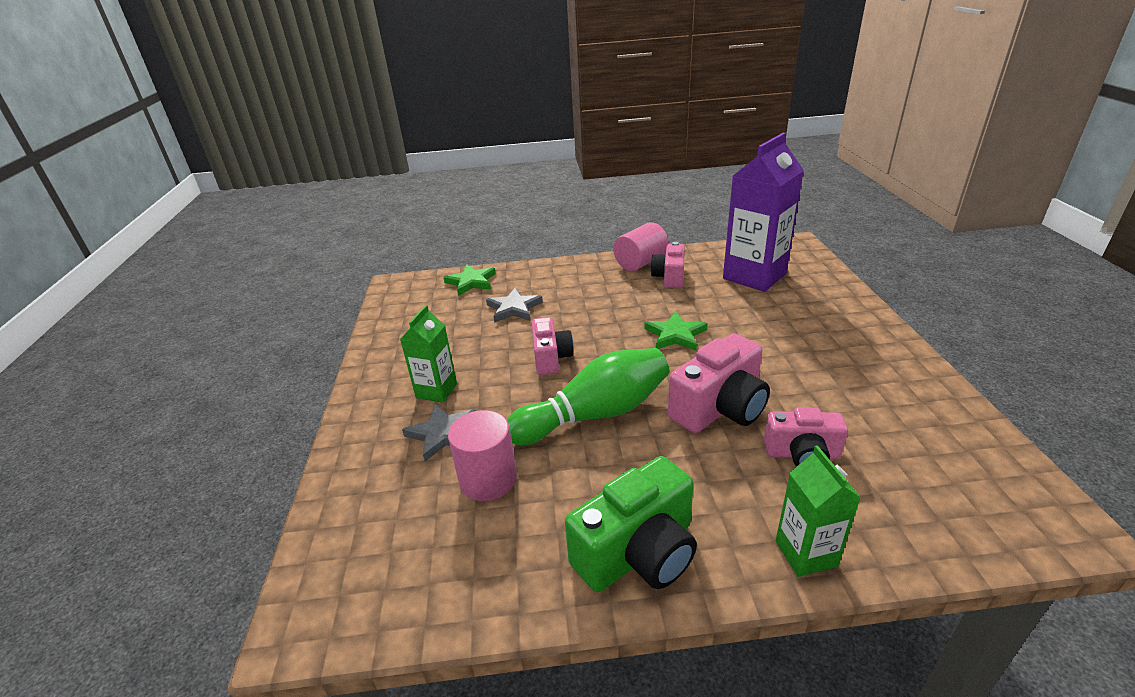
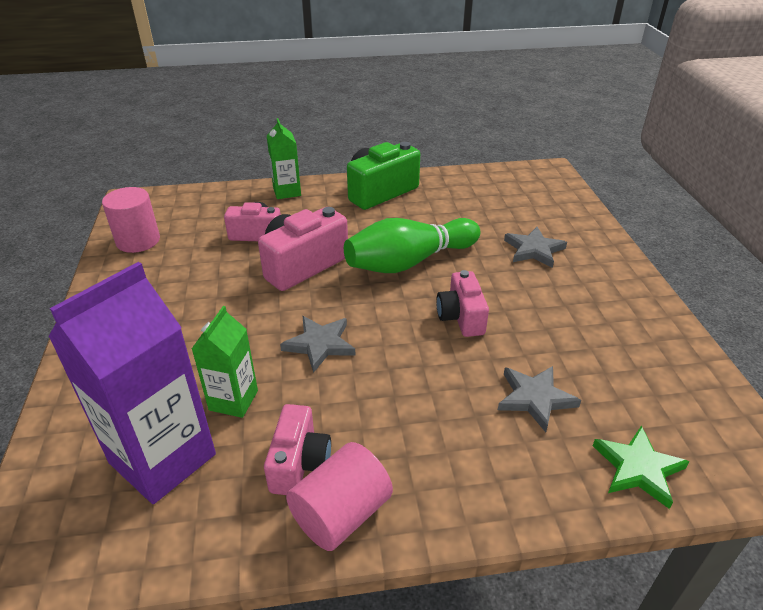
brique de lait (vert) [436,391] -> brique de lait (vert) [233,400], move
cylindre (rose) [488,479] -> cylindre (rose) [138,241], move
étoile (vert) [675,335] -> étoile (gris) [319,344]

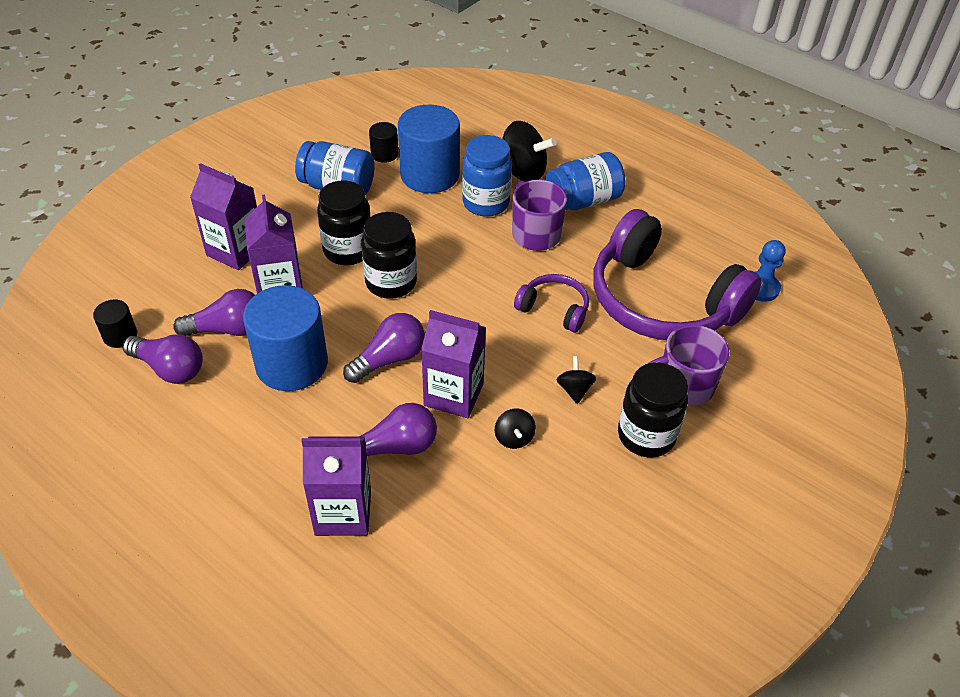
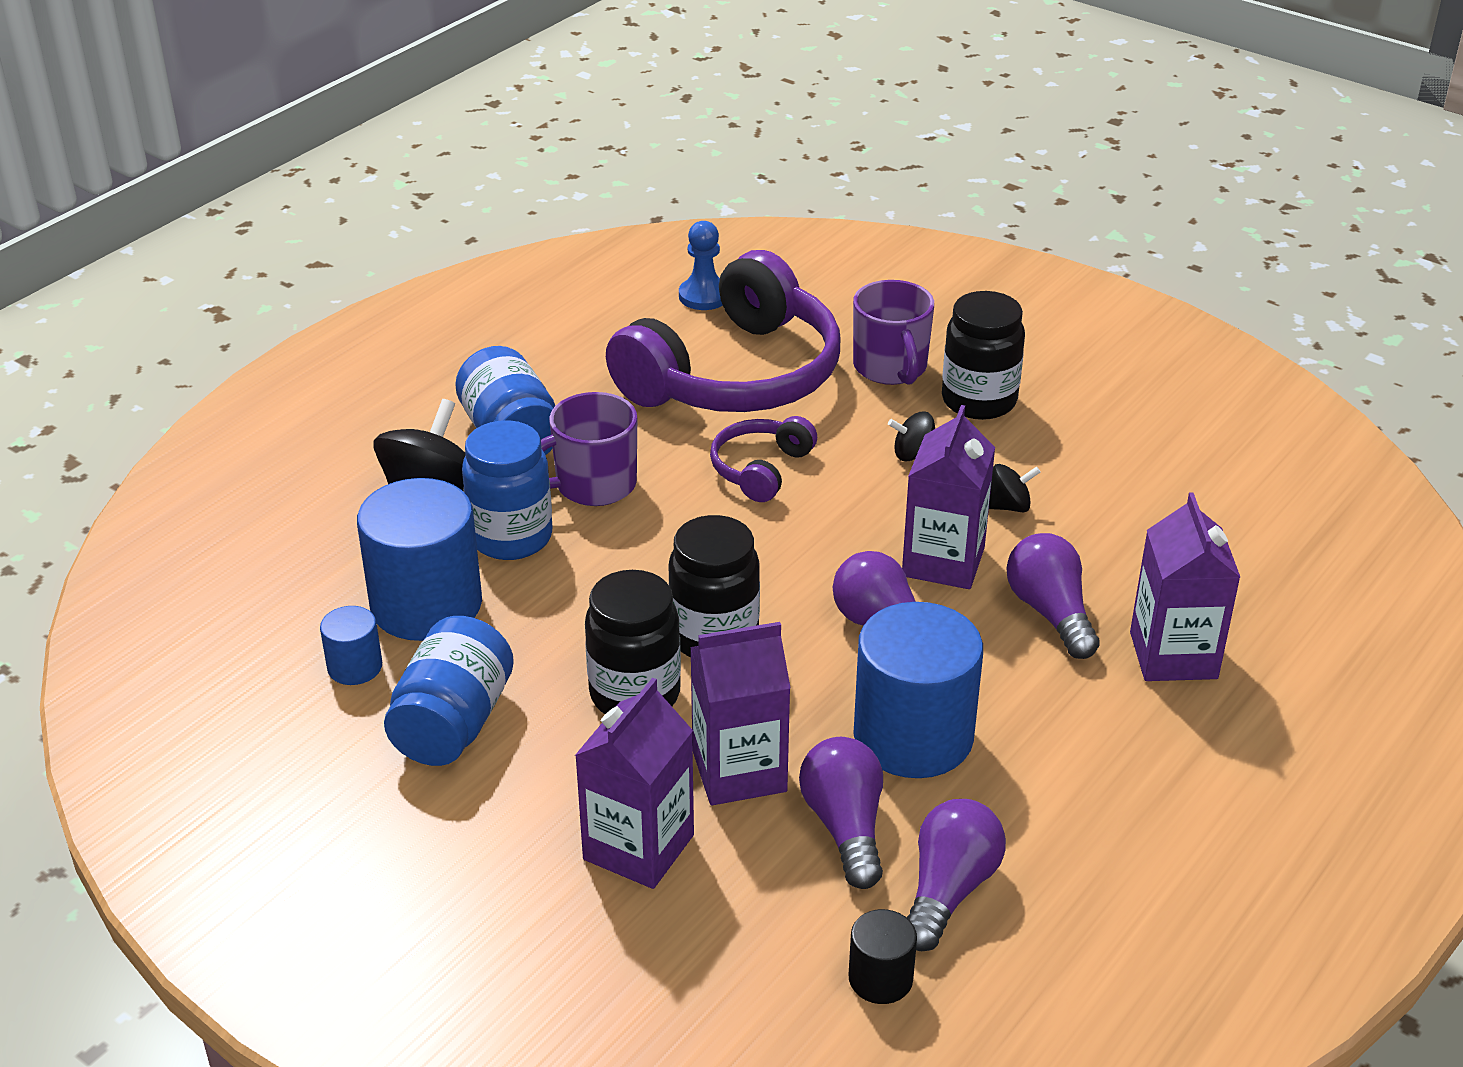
cylindre (noir) [384,154] -> cylindre (bleu) [355,667]

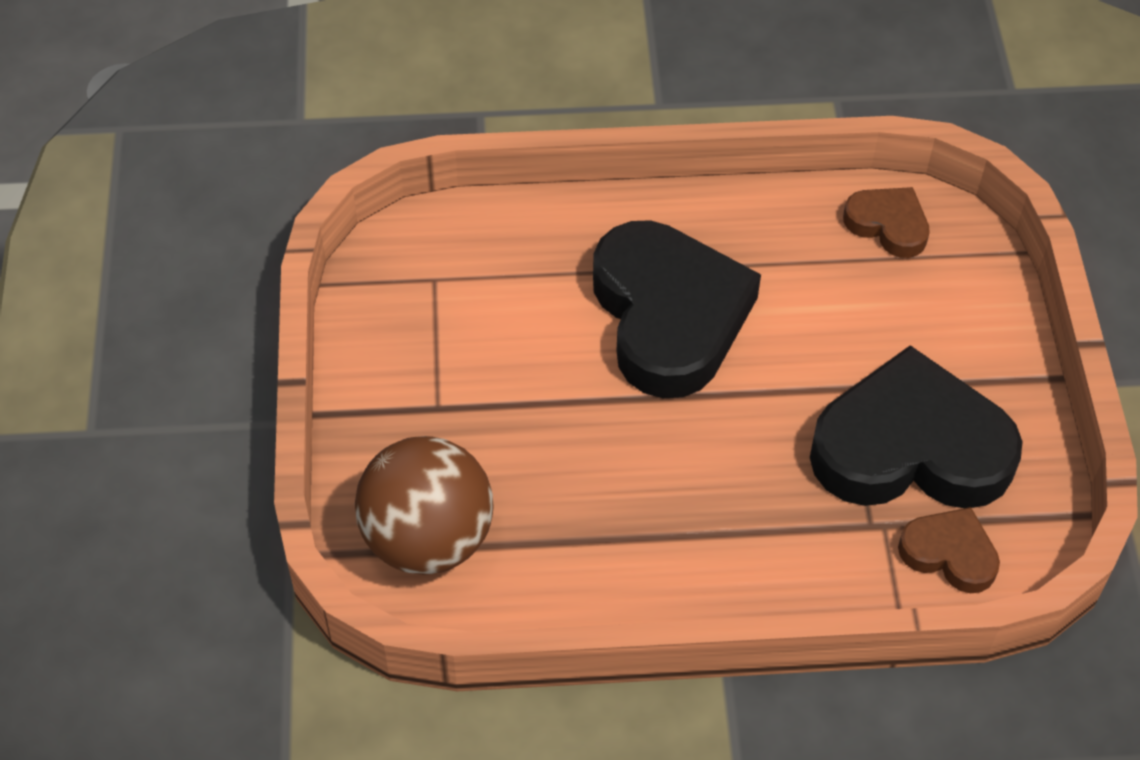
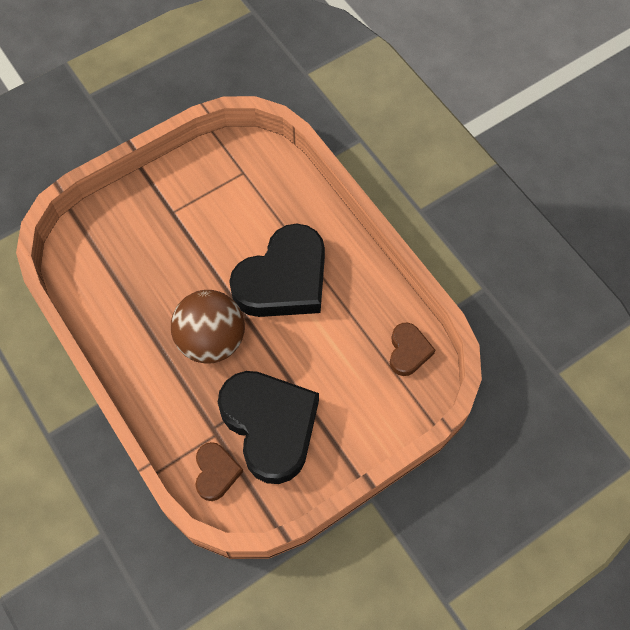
balle (marron) [428,539] -> balle (marron) [211,340], move

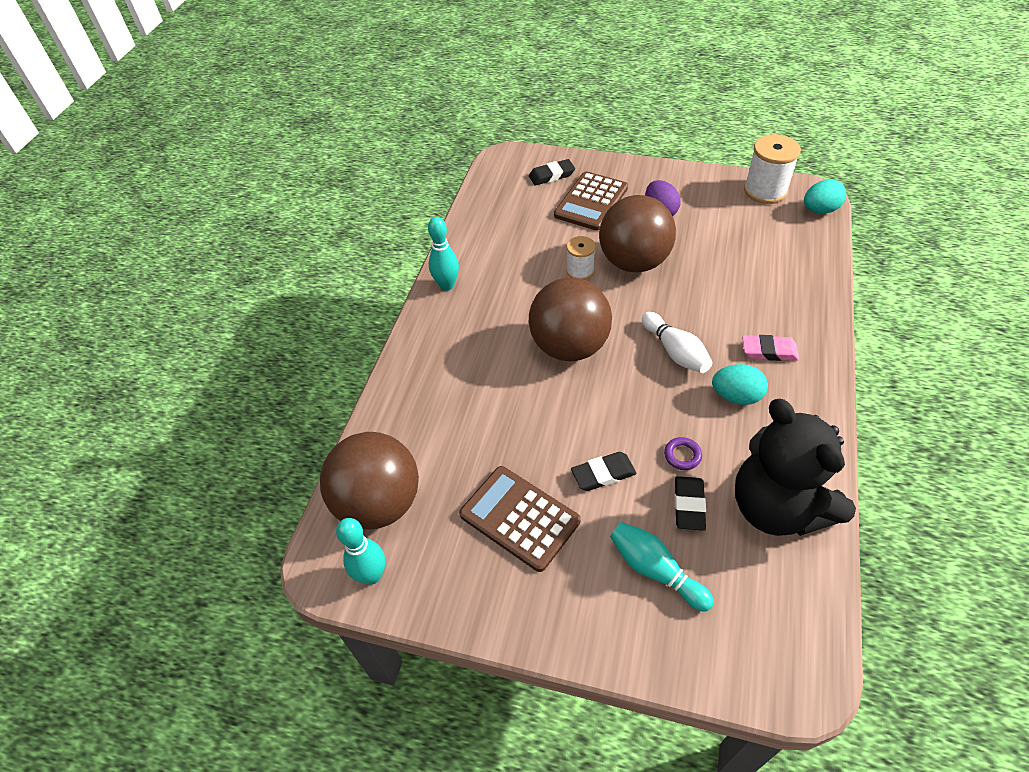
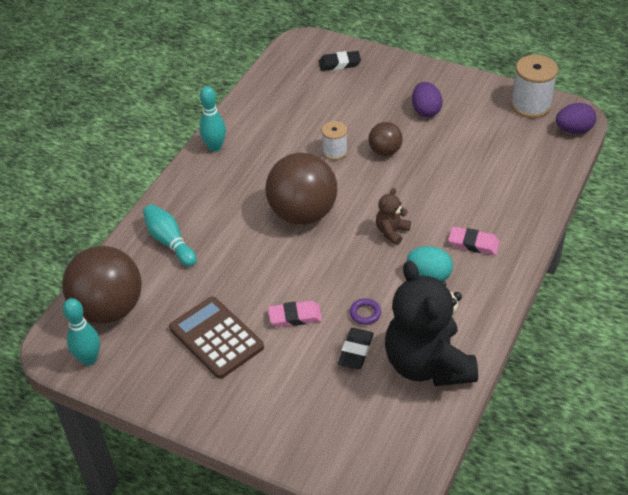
calculatrice (marron) [591,202] -> none
quille (turquoise) [655,570] -> quille (turquoise) [170,242], move
quille (blanc) [675,351] -> ours en peluche (marron) [392,232]
gomme (noir) [603,474] -> gomme (rose) [295,316]
œuf (turquoise) [820,210] -> œuf (violet) [573,130]
balle (marron) [634,262] -> balle (marron) [385,151], x0.51

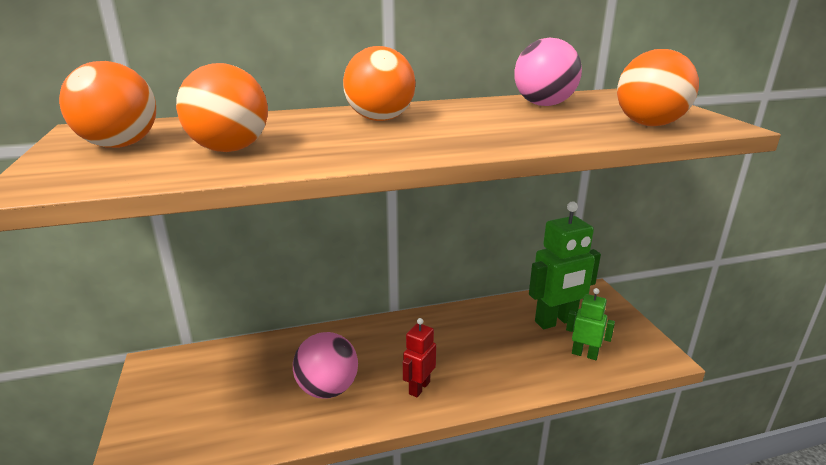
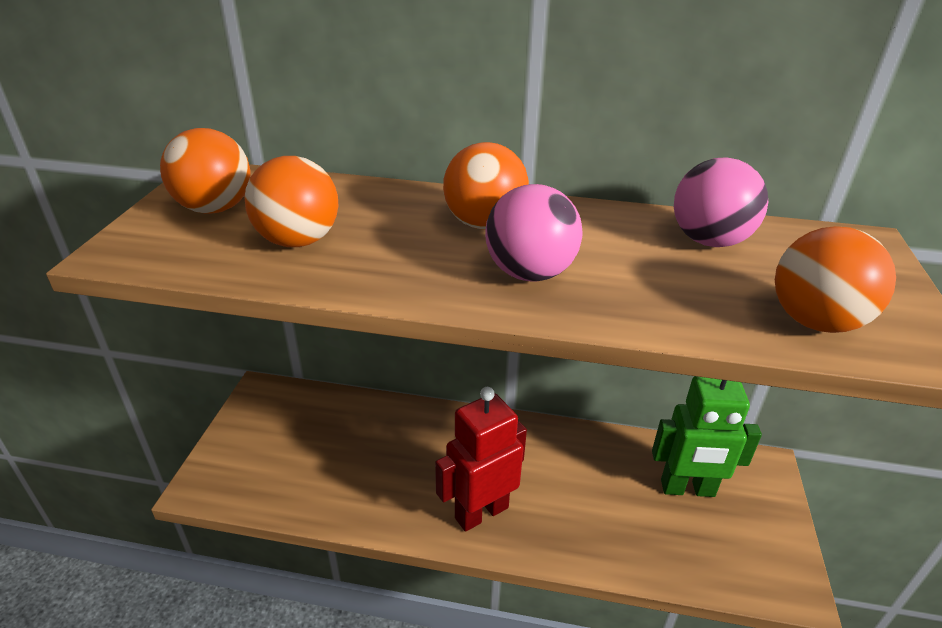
robot (vert) [584,354] -> none
balle (rose) [327,389] -> balle (rose) [530,273], move
robot (rouge) [419,388] -> robot (rouge) [481,512], x1.81

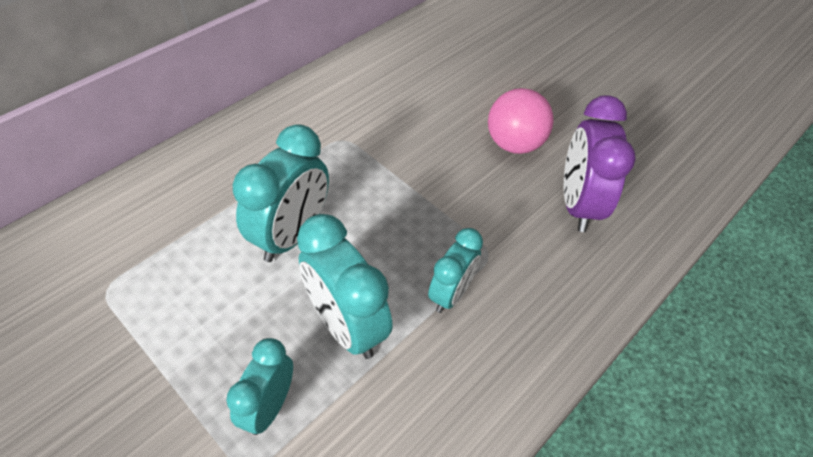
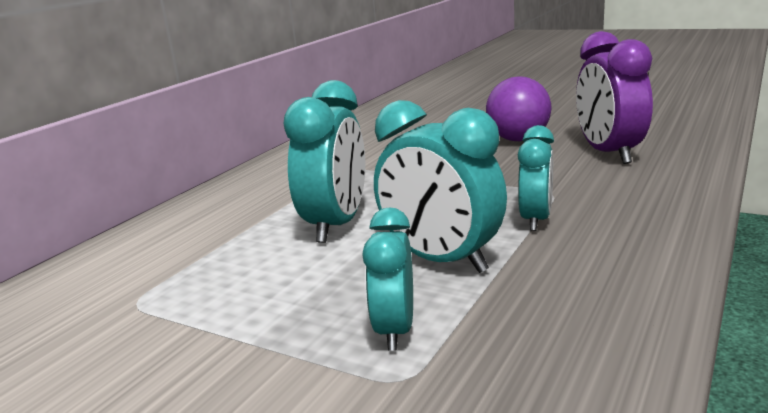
balle (rose) [514,144] -> balle (violet) [518,139]

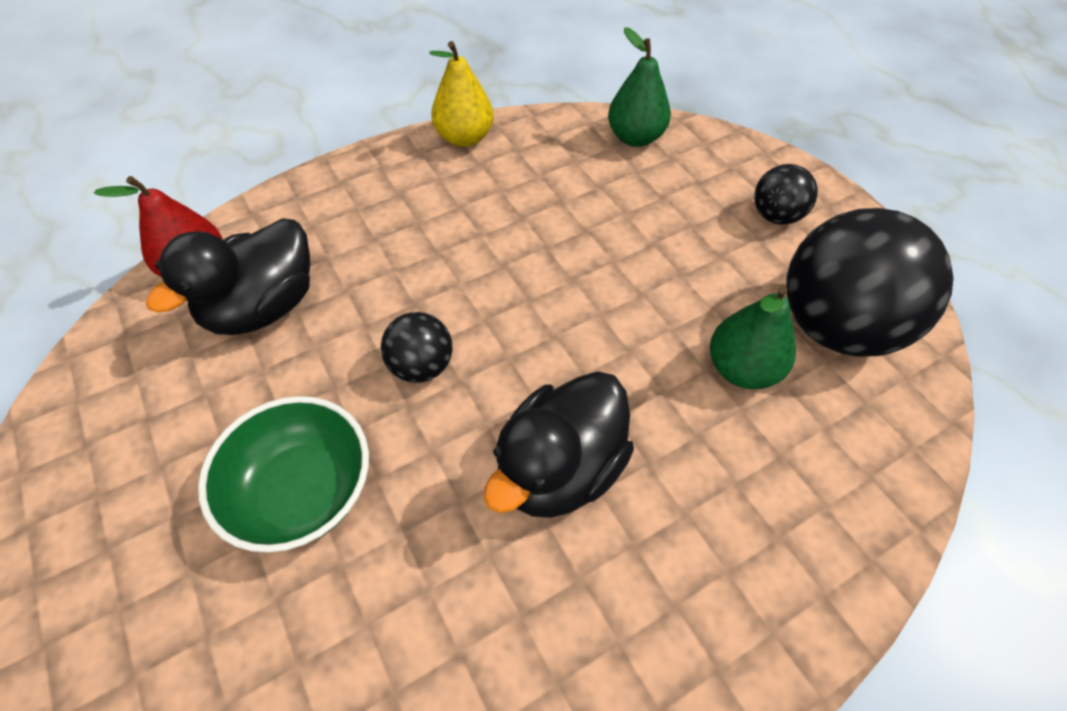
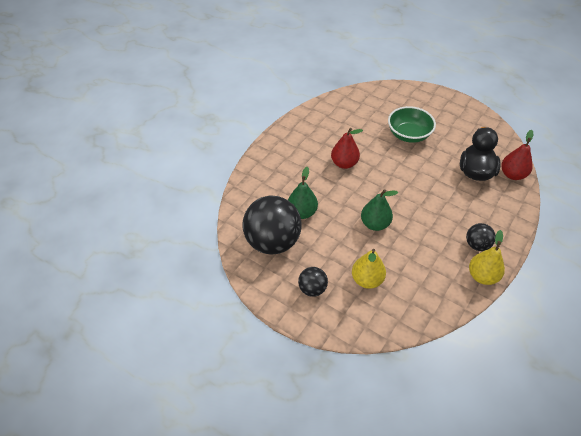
none -> poire (jaune) [367,280]
balle (noir) [421,366] -> balle (noir) [477,245], move
poire (vert) [635,138] -> poire (vert) [375,224], move
canard (noir) [560,469] -> poire (rouge) [344,163]

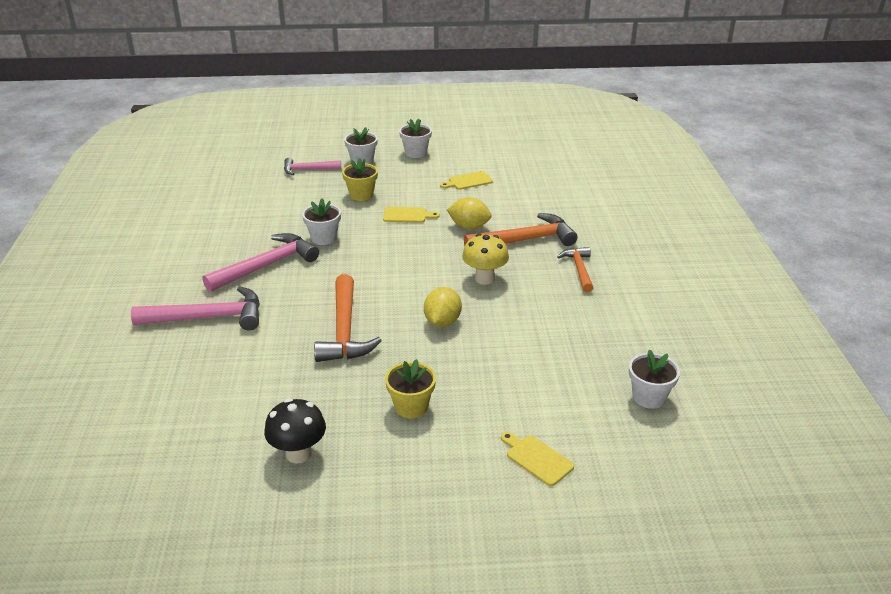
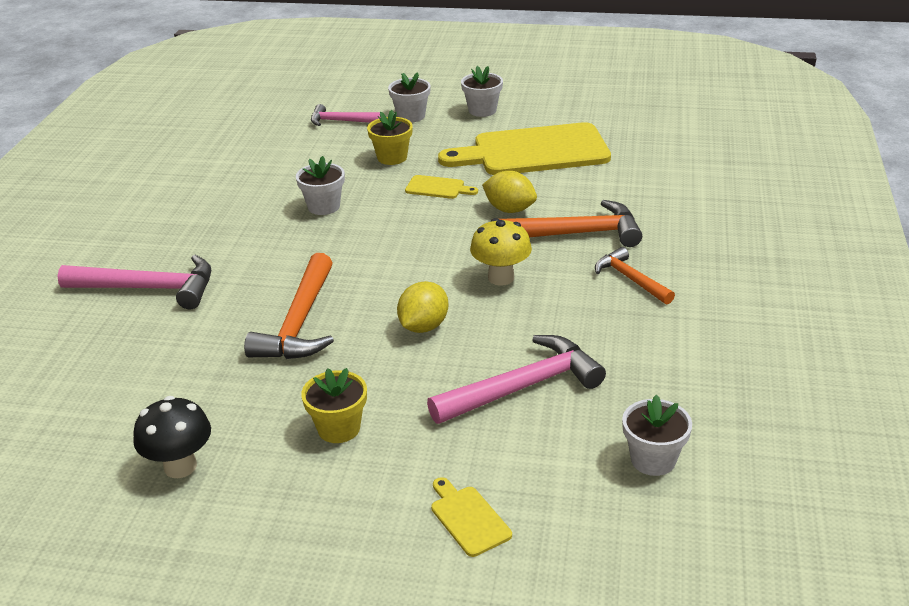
marteau (rose) [266,266] -> marteau (rose) [523,387], move
marteau (orange) [579,269] -> marteau (orange) [630,279], 45 degrees counterclockwise
planche à découper (jaune) [468,181] -> planche à découper (jaune) [533,151], x2.45

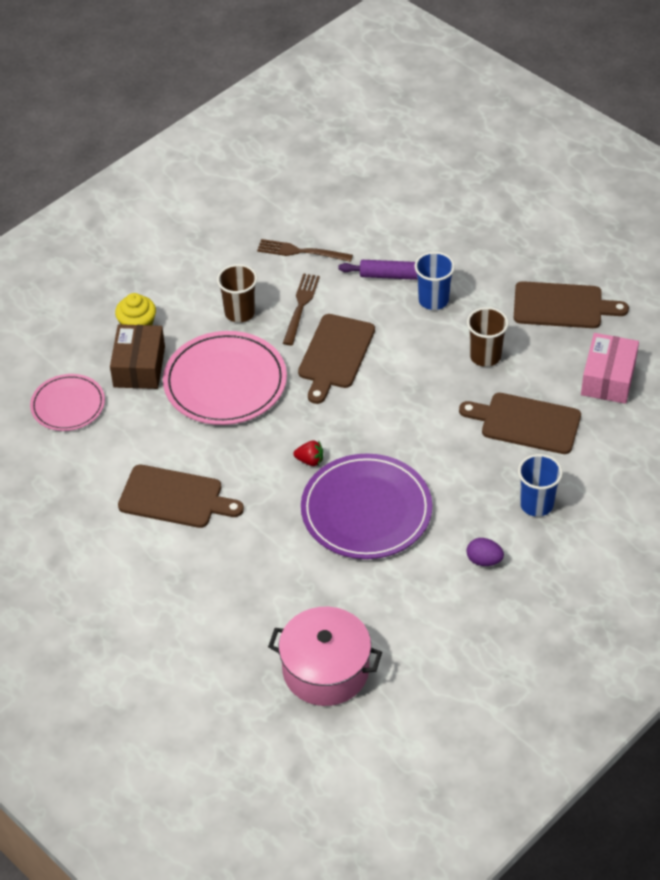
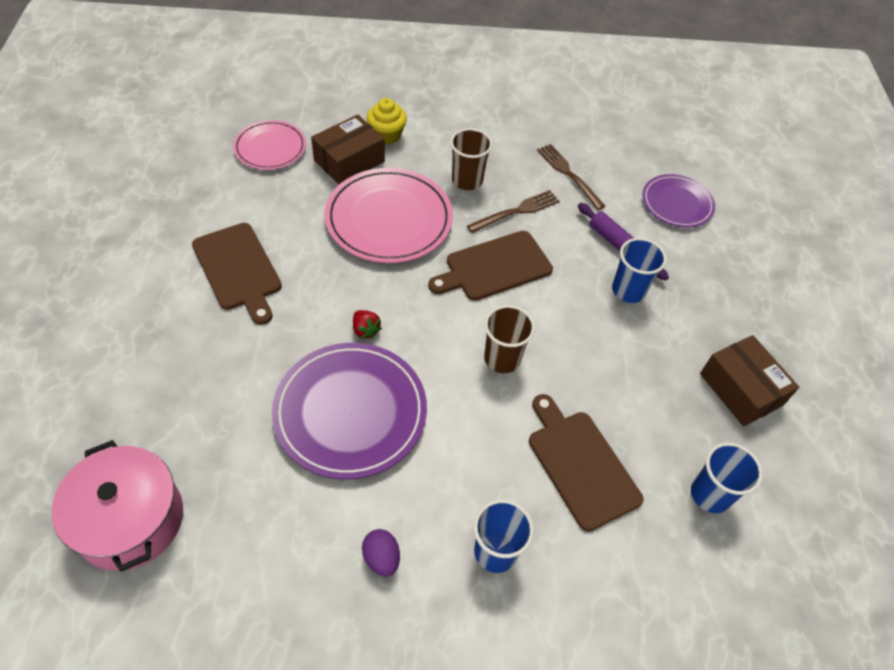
none -> assiette (violet) [677,203]
gobelet (marron) [485,356] -> gobelet (marron) [502,359], move
planche à découper (marron) [562,306] -> boîte (marron) [741,389]
boîte (rose) [608,378] -> gobelet (bleu) [710,494]

